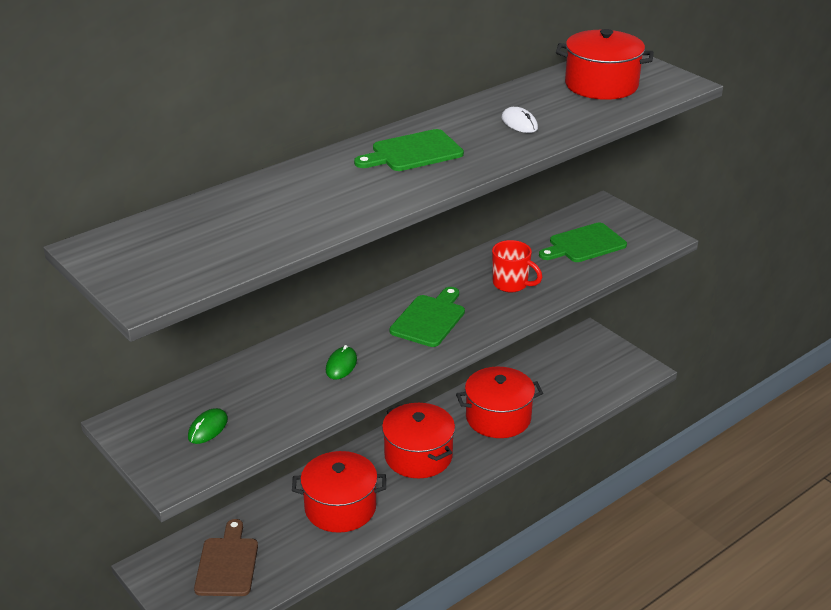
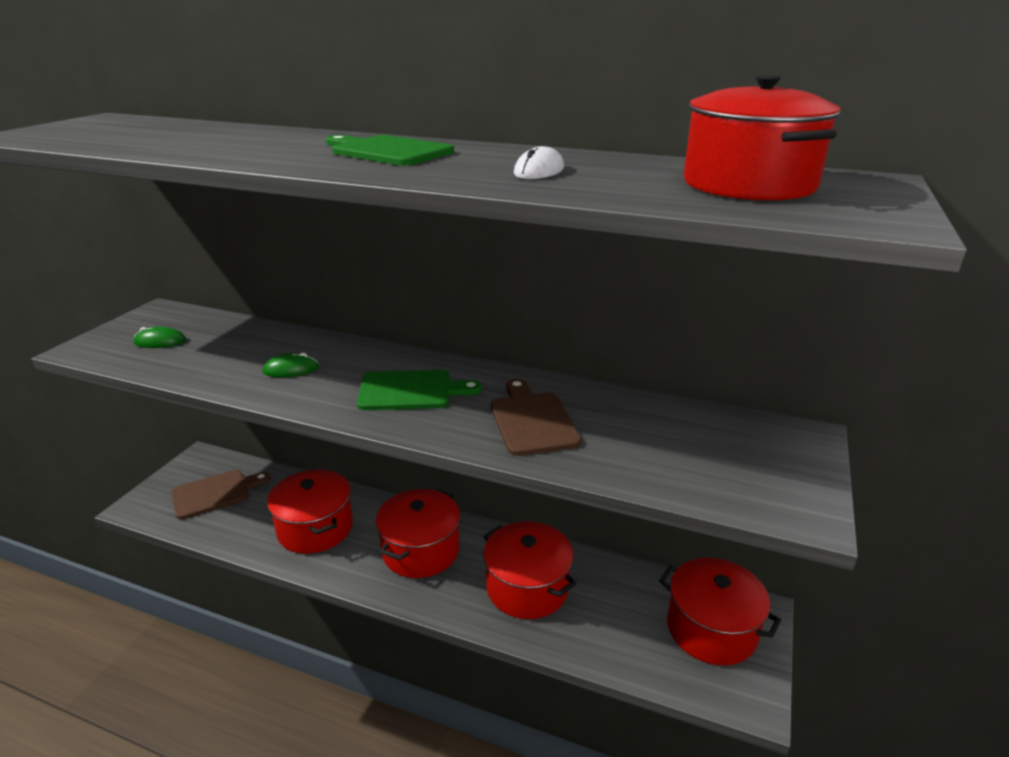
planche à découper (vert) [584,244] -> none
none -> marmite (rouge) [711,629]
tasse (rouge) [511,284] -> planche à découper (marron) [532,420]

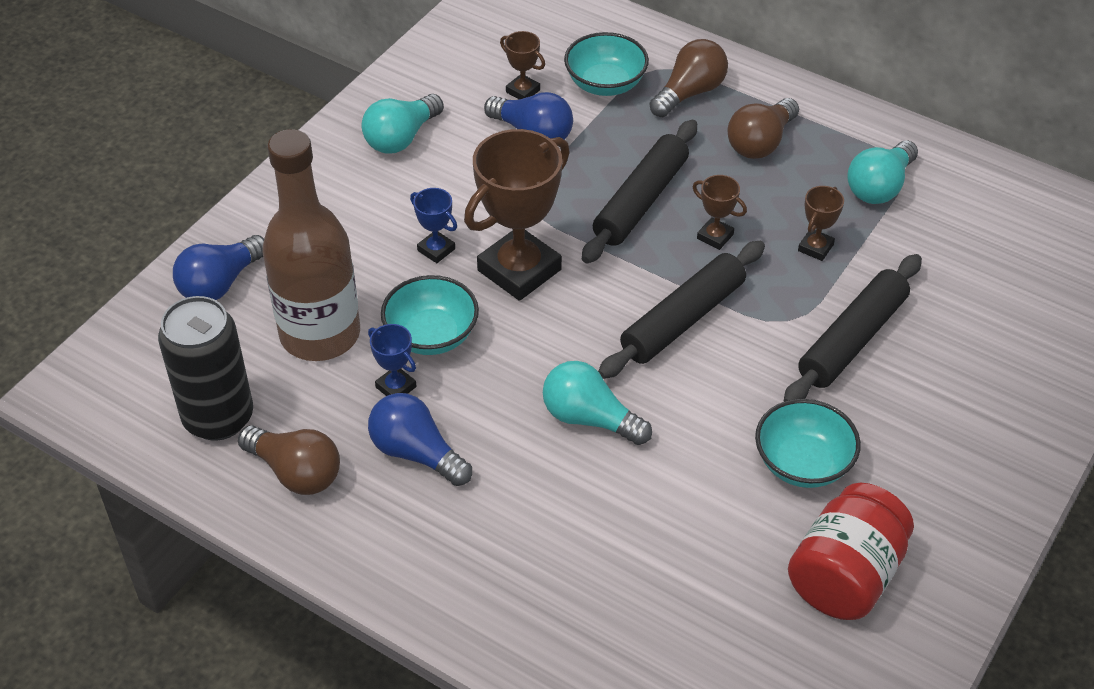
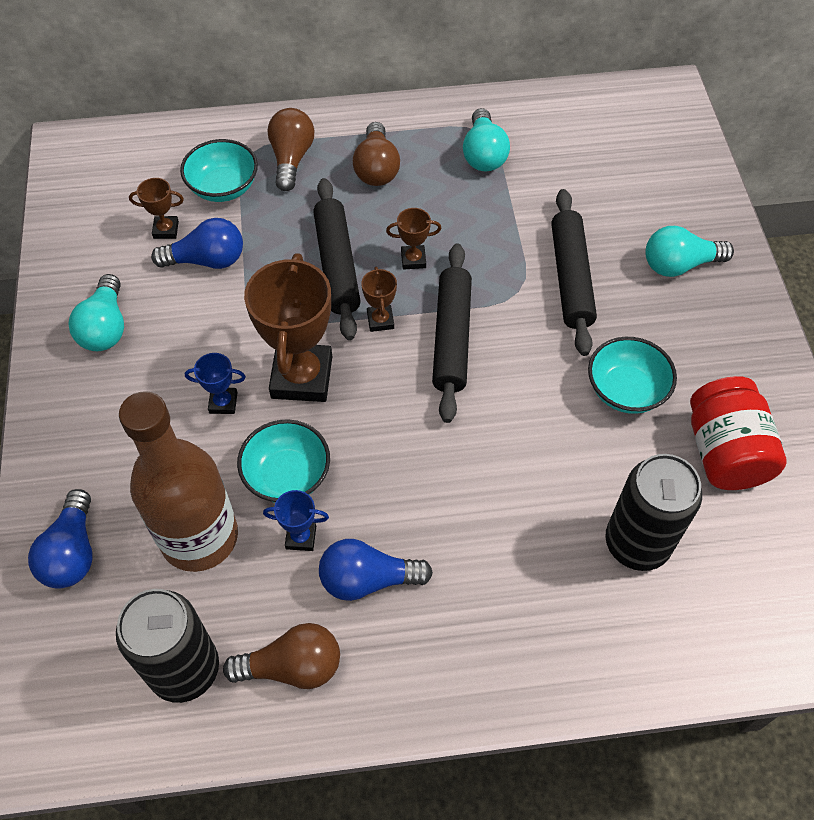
none -> canette (noir) [637,543]
ampoule (turquoise) [589,418] -> ampoule (turquoise) [679,265], move
trophée (marron) [815,247] -> trophée (marron) [380,320], move

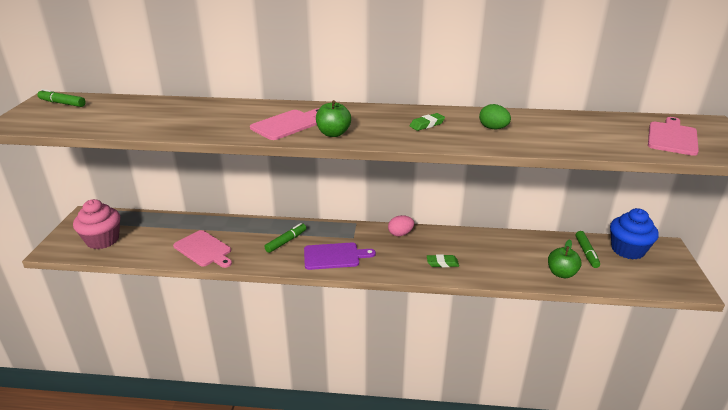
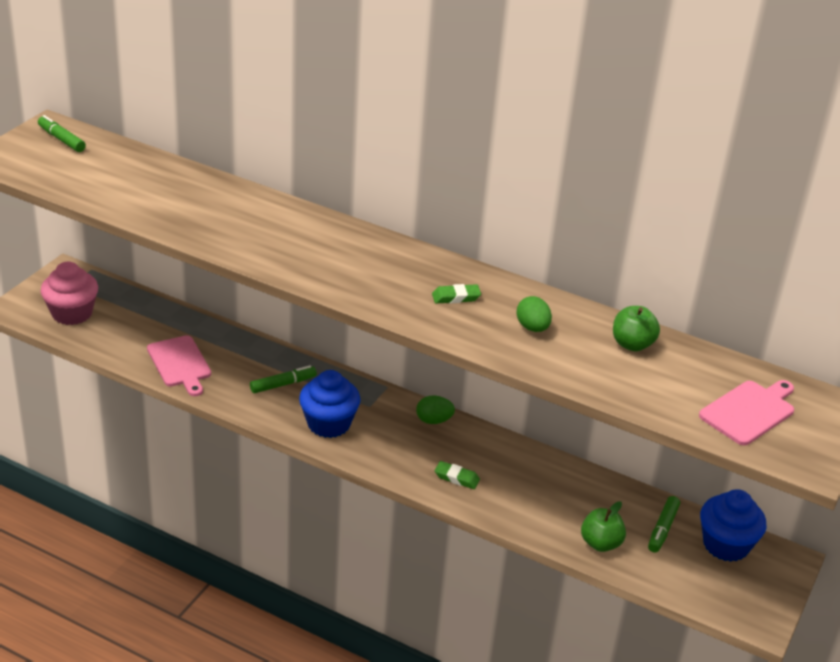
planche à découper (rose) [287,124] -> none
pomme (vert) [333,134] -> pomme (vert) [632,344], move
planche à découper (violet) [334,256] -> muffin (bleu) [329,424]
œuf (rose) [400,234] -> œuf (vert) [434,420]

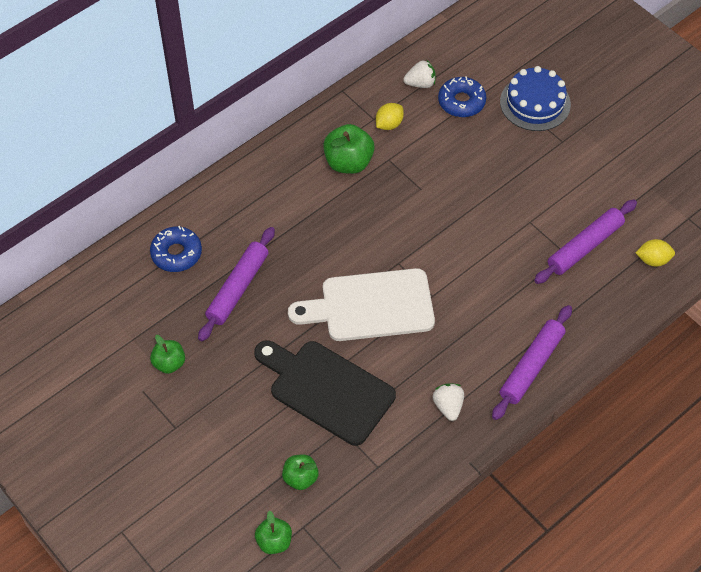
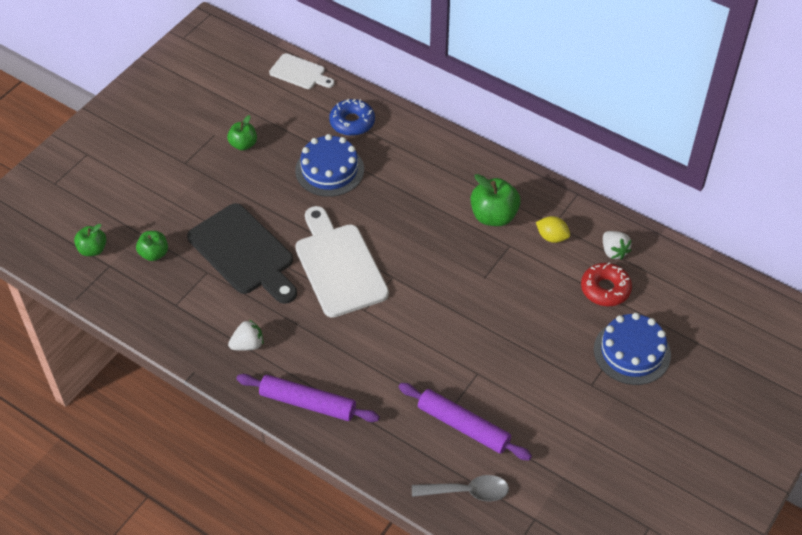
none -> planche à découper (blanc) [300,73]
rouleau à pâtisserie (violet) [237,288] -> gâteau (bleu) [329,170]
citron (jaune) [653,260] -> cuillère (gris) [467,491]
beignet (bleu) [461,102] -> beignet (rouge) [605,289]
planche à découper (noir) [327,389] -> planche à découper (noir) [244,253], 120 degrees clockwise

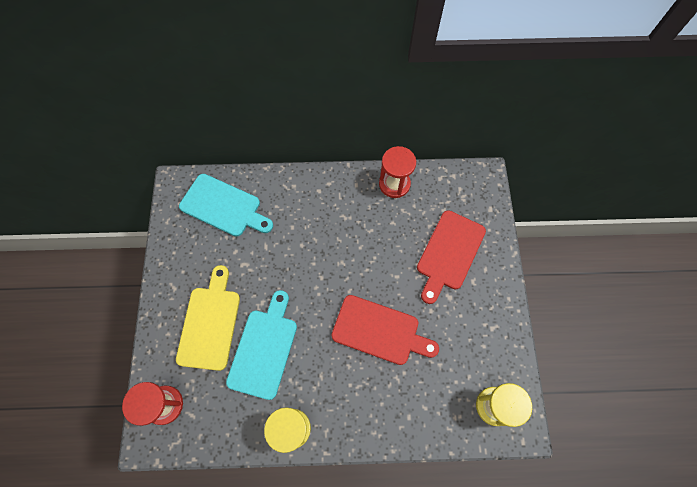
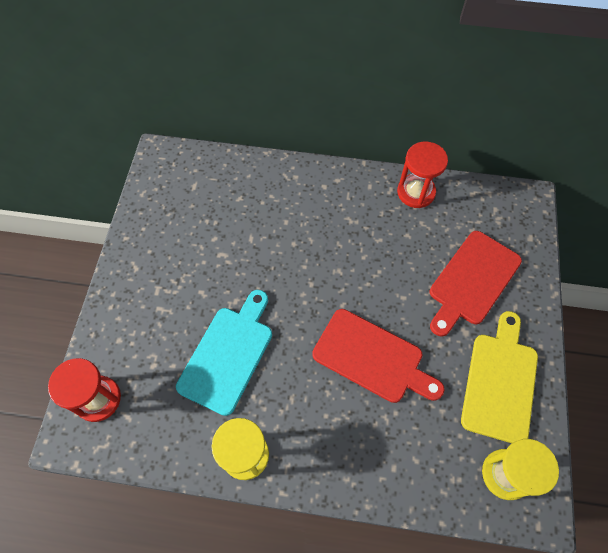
planche à découper (turquoise) [223,207] -> none
planche à découper (jaune) [210,323] -> planche à découper (jaune) [500,382], move

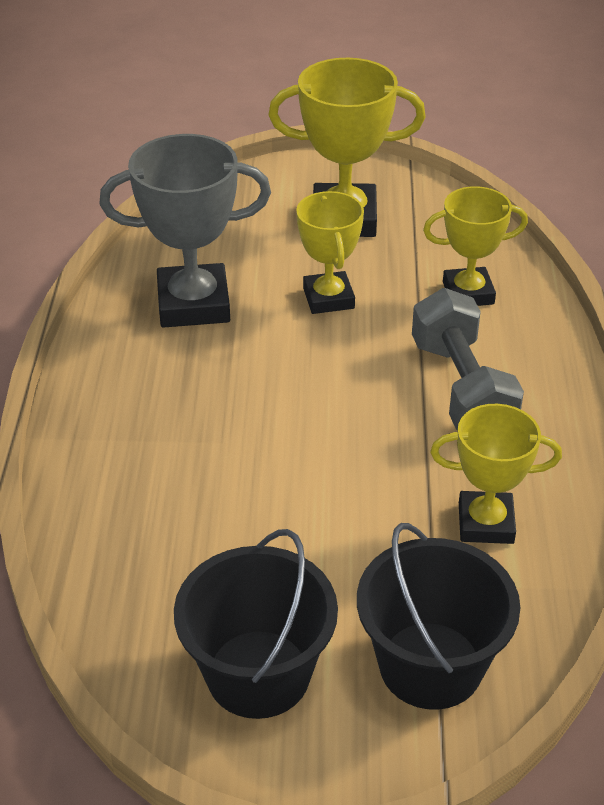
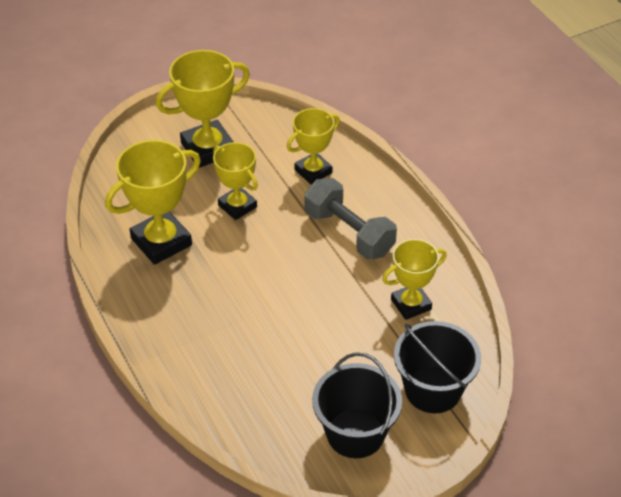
trophée (gris) [193,304] -> trophée (jaune) [161,242]

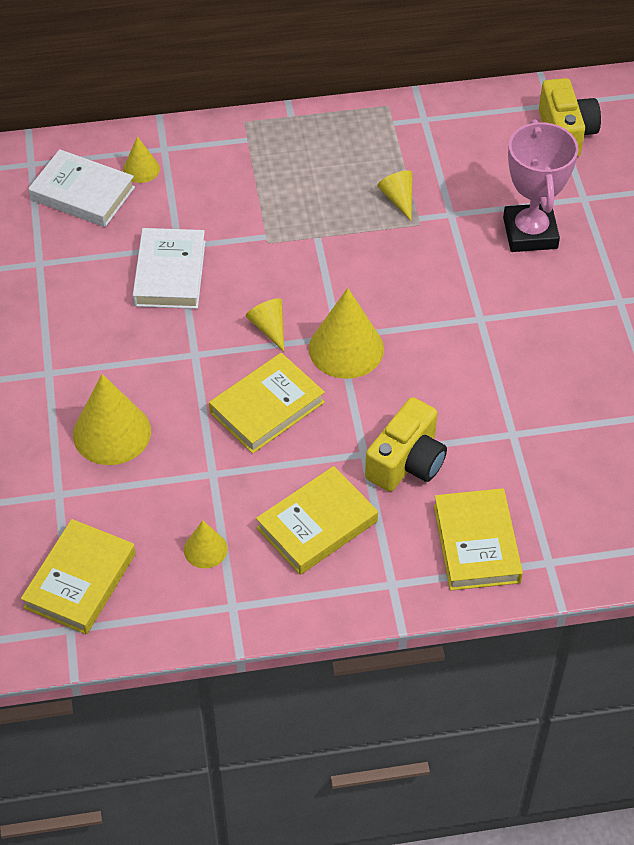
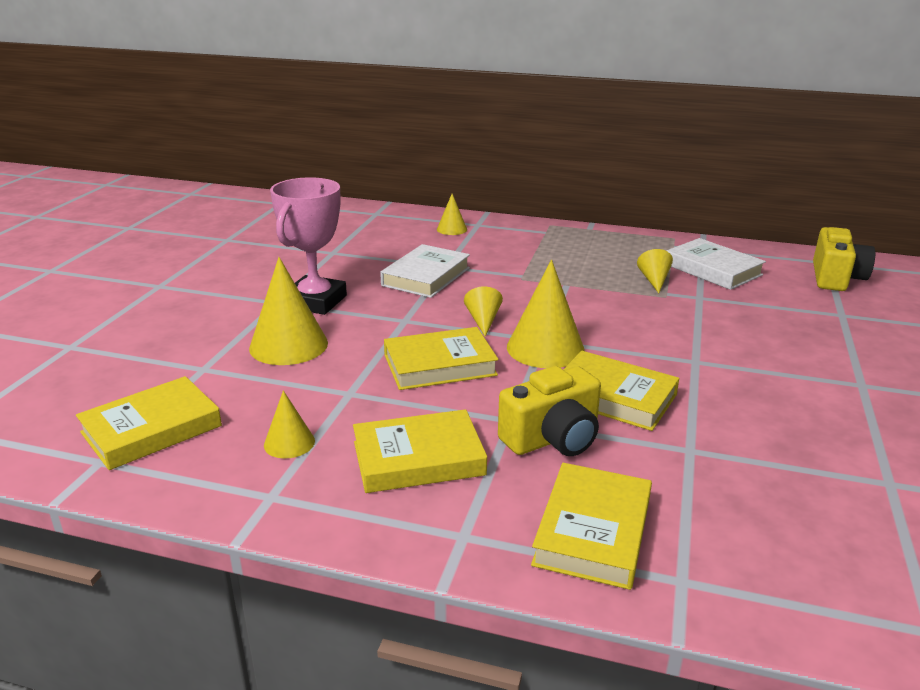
none -> livre (jaune) [614,397]
livre (blanc) [82,194] -> livre (blanc) [712,269], move
trophée (rose) [530,233] -> trophée (rose) [315,301], move

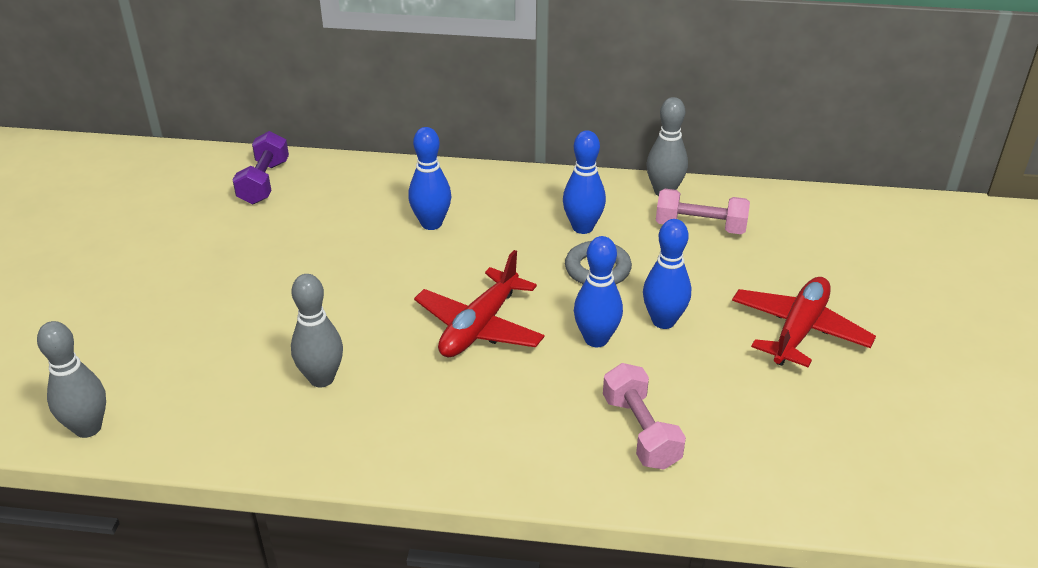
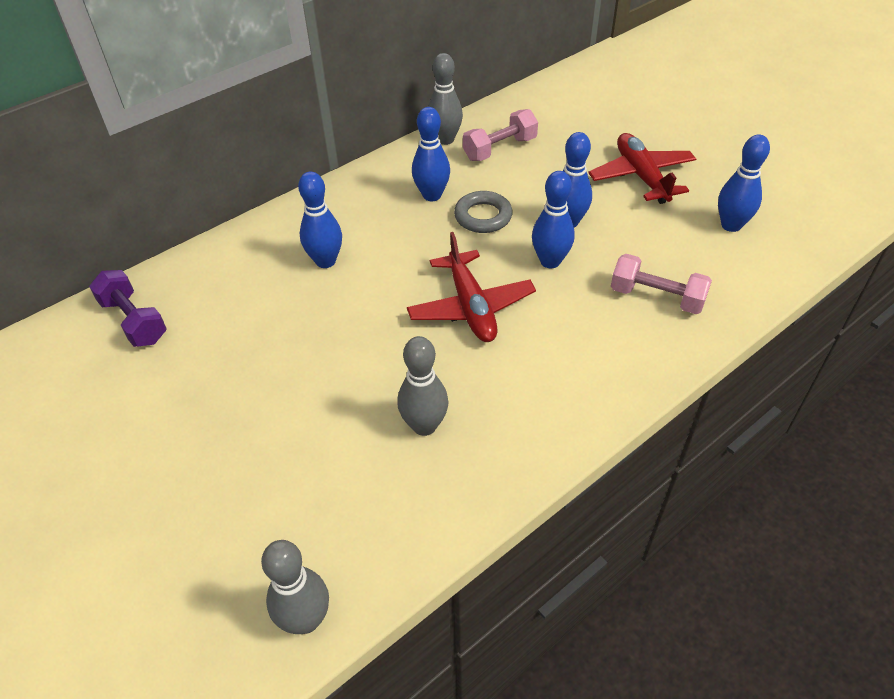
none -> quille (bleu) [731,225]

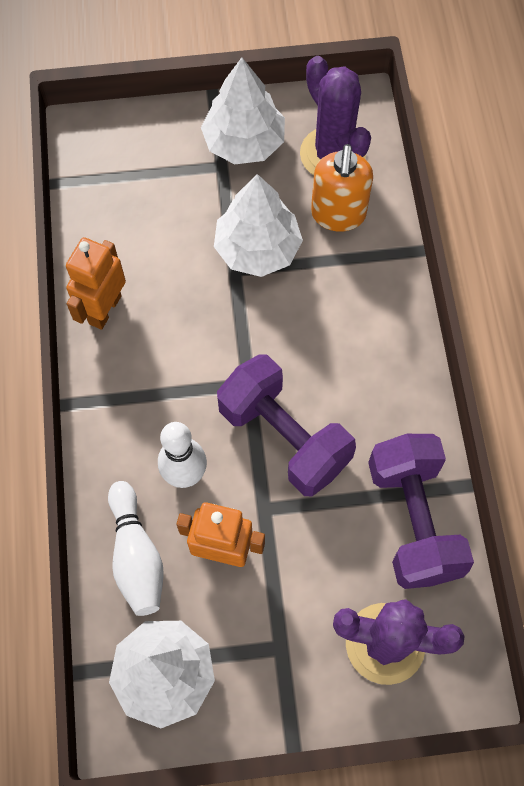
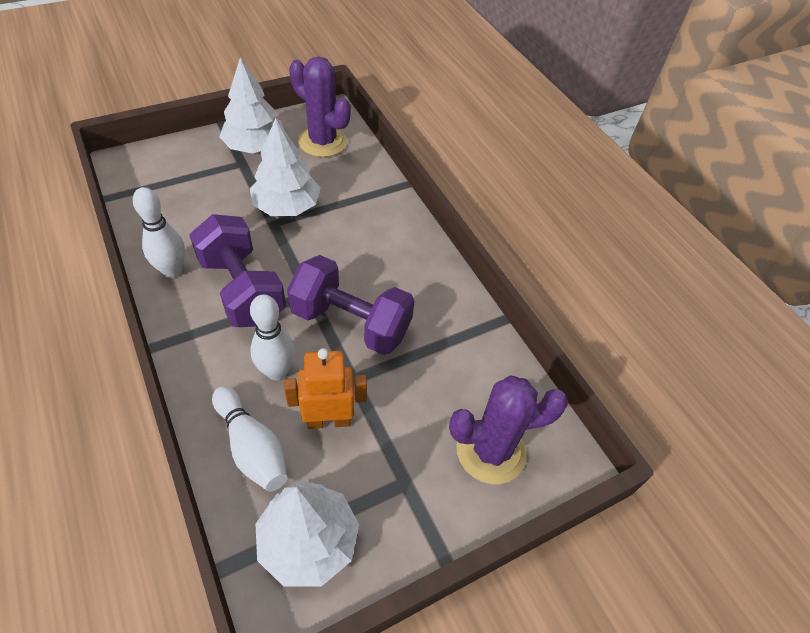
distributeur de savon (orange) [338,214] -> none
haltère (violet) [413,520] -> haltère (violet) [242,289], move
robot (orange) [104,309] -> quille (blanc) [172,270]

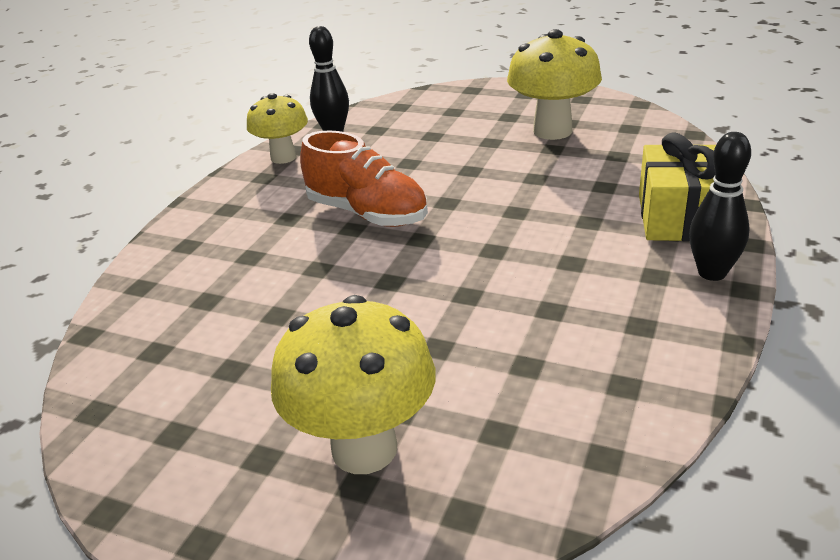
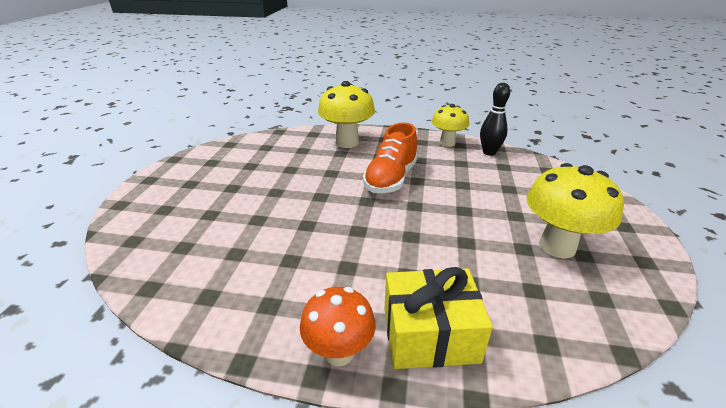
champignon (jaune) [364,449] -> champignon (jaune) [347,142], move
quille (noir) [712,273] -> champignon (orange) [339,352]

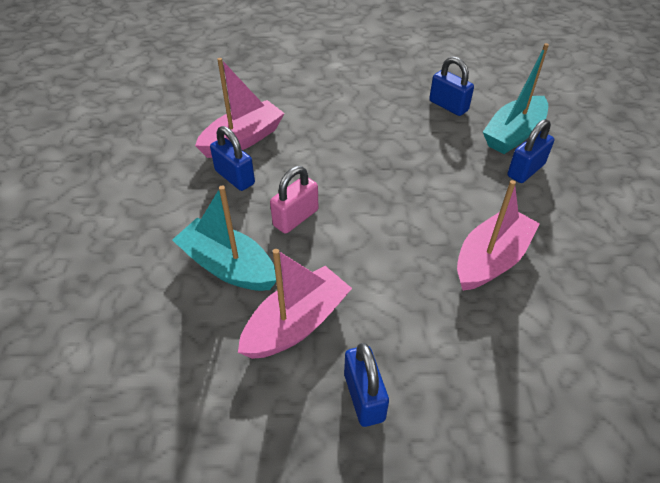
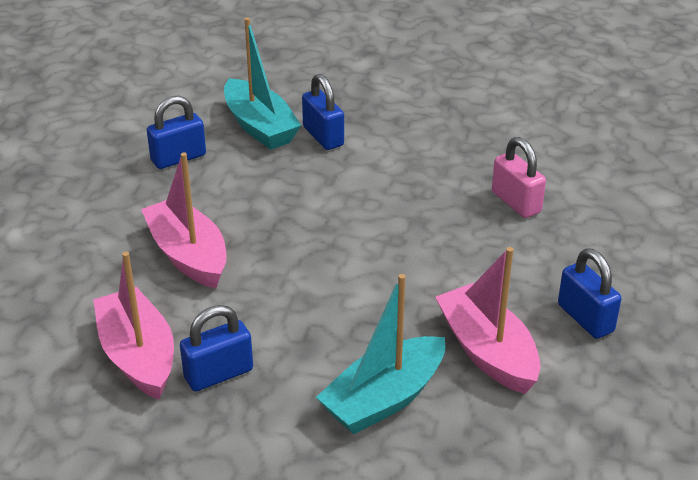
cadenas (rose) [295,218] -> cadenas (rose) [516,202], move
bateau (rose) [491,259] -> bateau (rose) [188,255], move
cadenas (bleu) [364,397] -> cadenas (bleu) [585,318], 60 degrees clockwise

